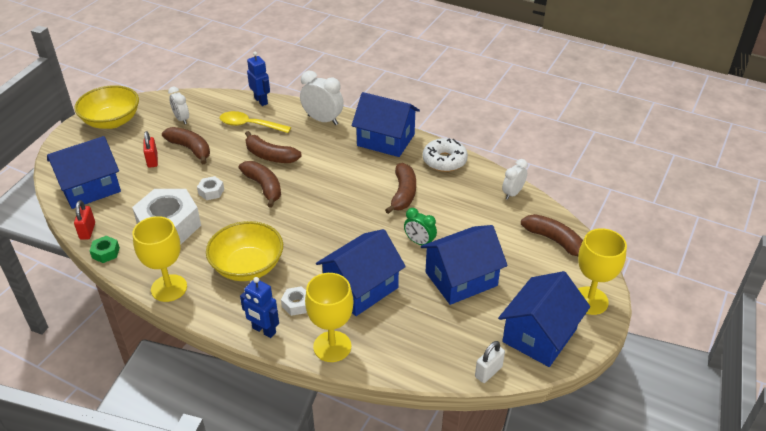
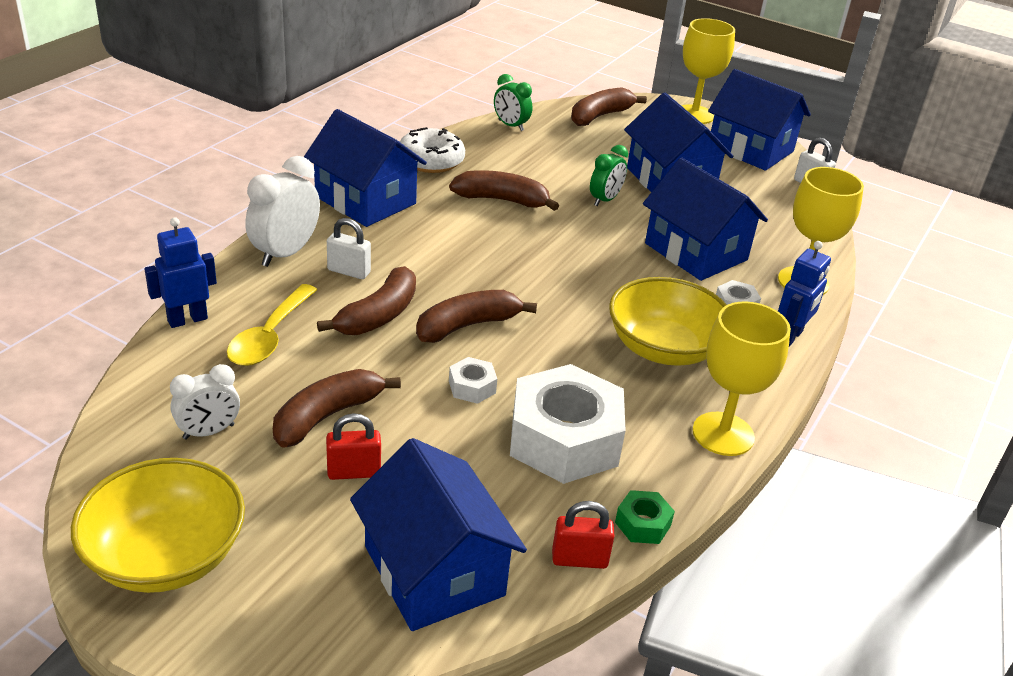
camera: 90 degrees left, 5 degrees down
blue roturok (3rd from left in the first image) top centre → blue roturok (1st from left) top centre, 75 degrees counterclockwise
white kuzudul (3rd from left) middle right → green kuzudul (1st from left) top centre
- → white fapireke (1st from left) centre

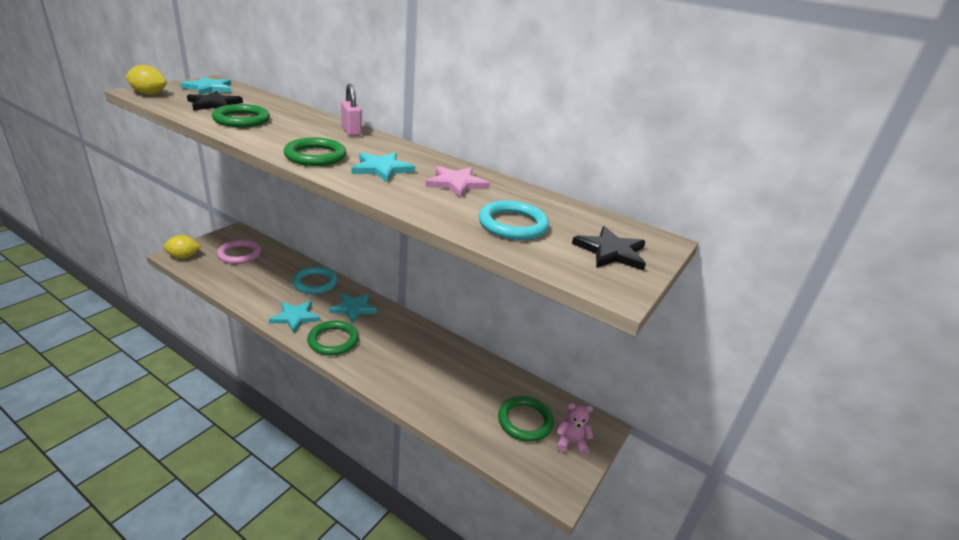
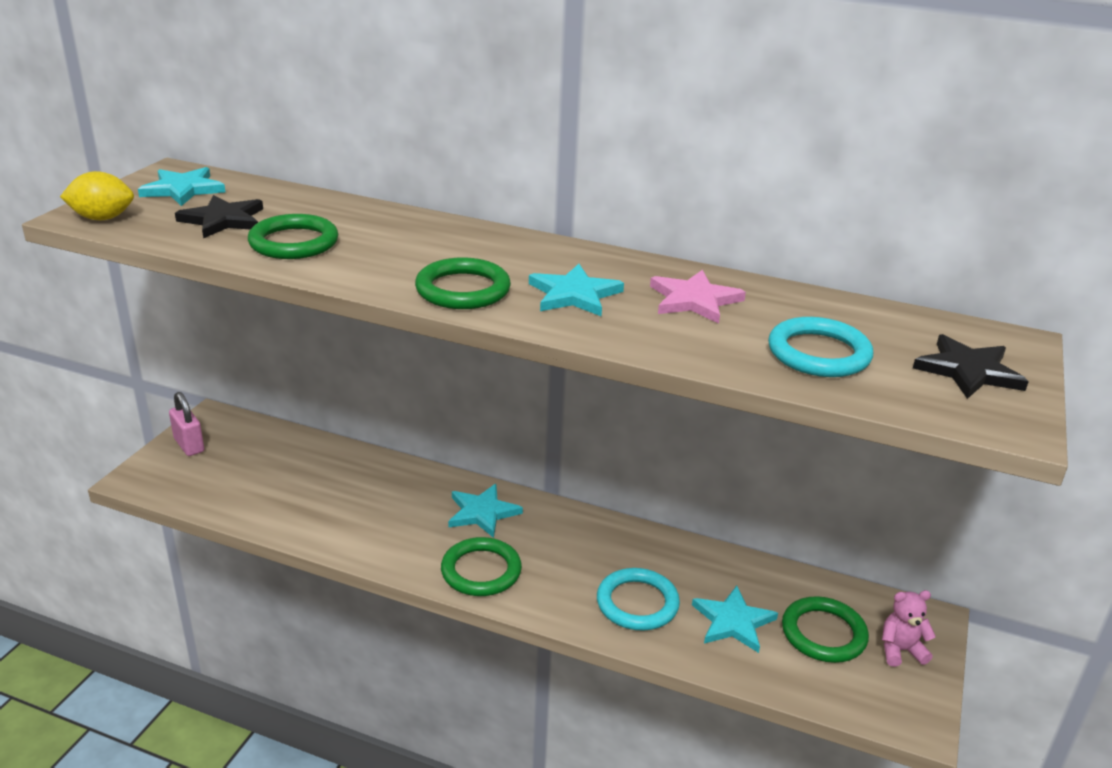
camera: 10 degrees left, 0 degrees up
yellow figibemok (2nd from left) middle left → -
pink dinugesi middle left → -
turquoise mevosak (2nd from left in the first image) middle left → turquoise mevosak (4th from left) bottom centre, moved
turquoise dinugesi (1st from left) middle left → turquoise dinugesi (1st from left) bottom centre, moved
pink fapireke top centre → pink fapireke middle left, moved

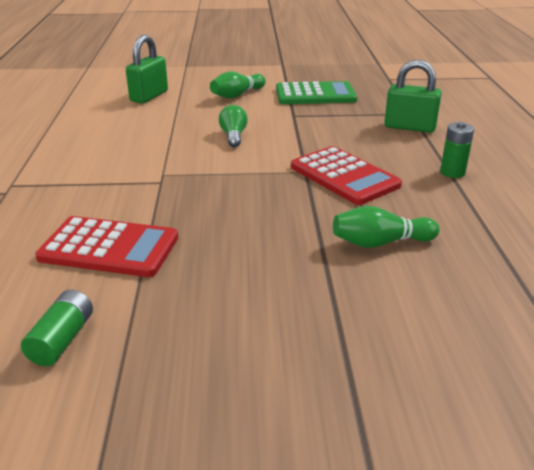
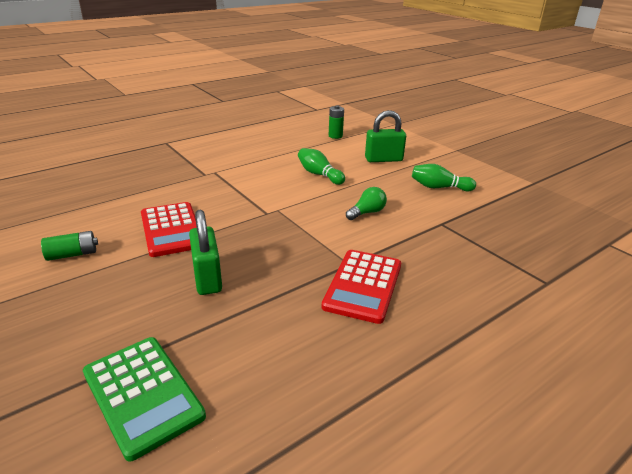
camera: 55 degrees right, 0 degrees up
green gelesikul top centre → green gelesikul bottom left, moved
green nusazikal (2nd from left in the first image) middle right → green nusazikal (1st from left) centre, moved
green fapireke (2nd from left in the first image) top right → green fapireke (1st from left) middle left, moved
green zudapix (2nd from left) top right → green zudapix (2nd from left) top centre, moved

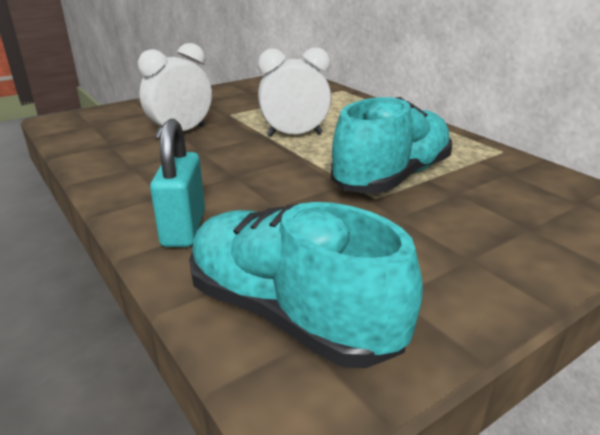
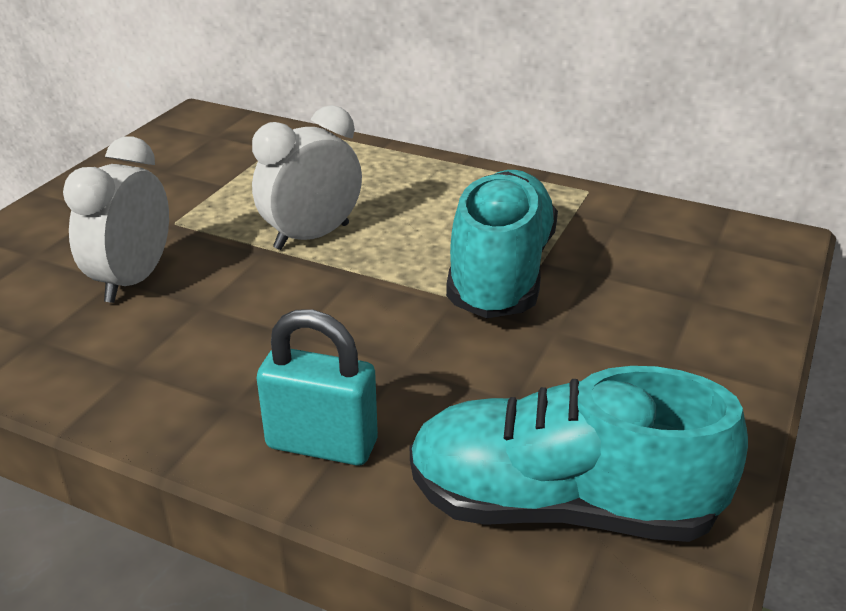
camera: 30 degrees left, 5 degrees up
turquoise fapireke middle left → turquoise fapireke centre, 45 degrees counterclockwise

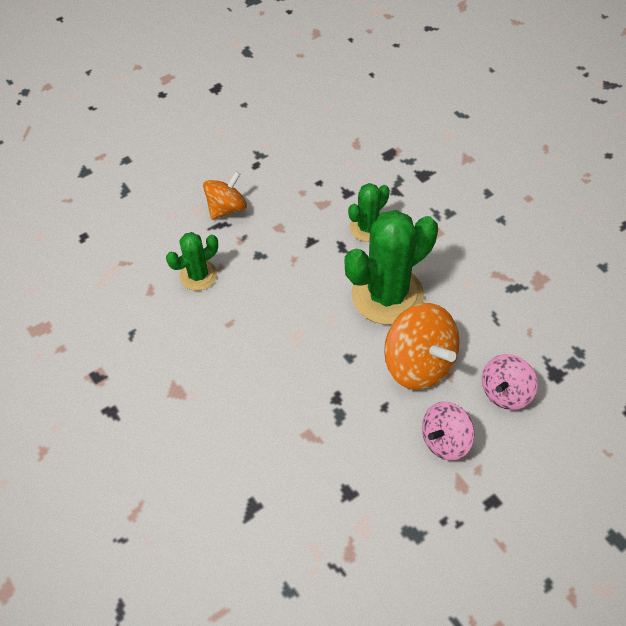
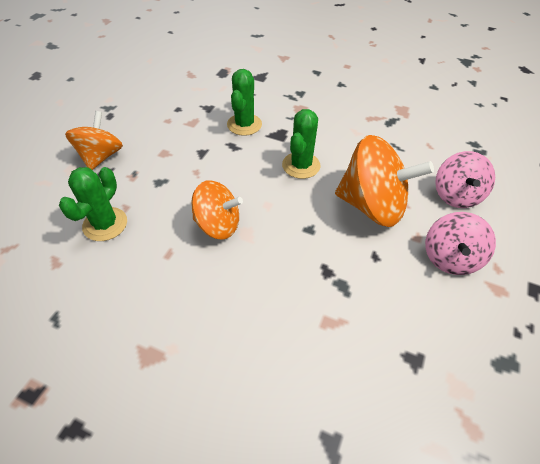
camera: 35 degrees left, 5 degrees down
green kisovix (3rd from left) centre → green kisovix (3rd from left) top centre, x0.53
- → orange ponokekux (2nd from left) centre

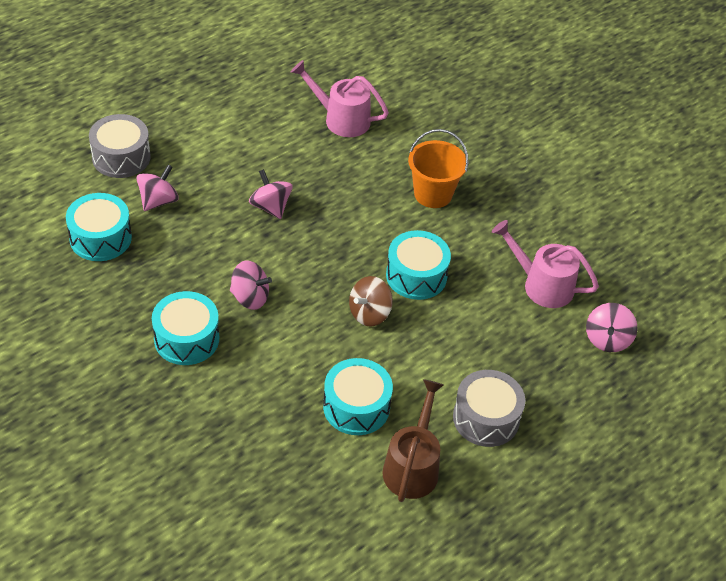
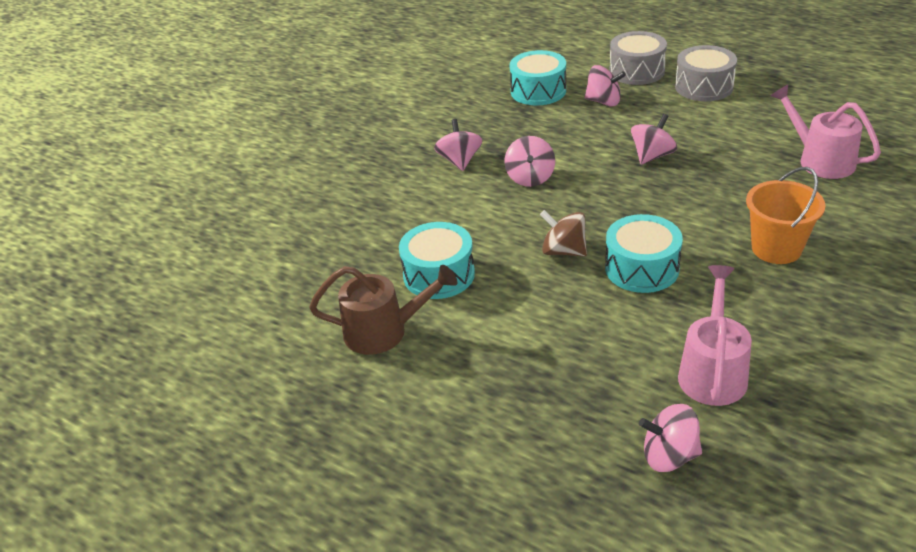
camera: 80 degrees right, 10 degrees down
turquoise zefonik (2nd from left) middle left → pink ponokekux (1st from left) top centre
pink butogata (1st from left in the first image) top centre → pink butogata (2nd from left) top right, 45 degrees counterclockwise
grey zefonik (2nd from left) bottom right → grey zefonik (2nd from left) top right, moved

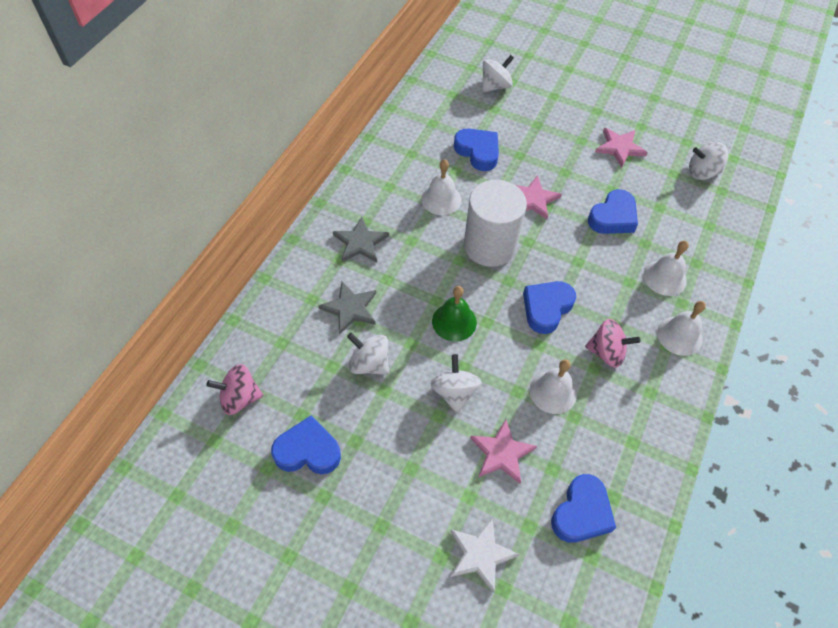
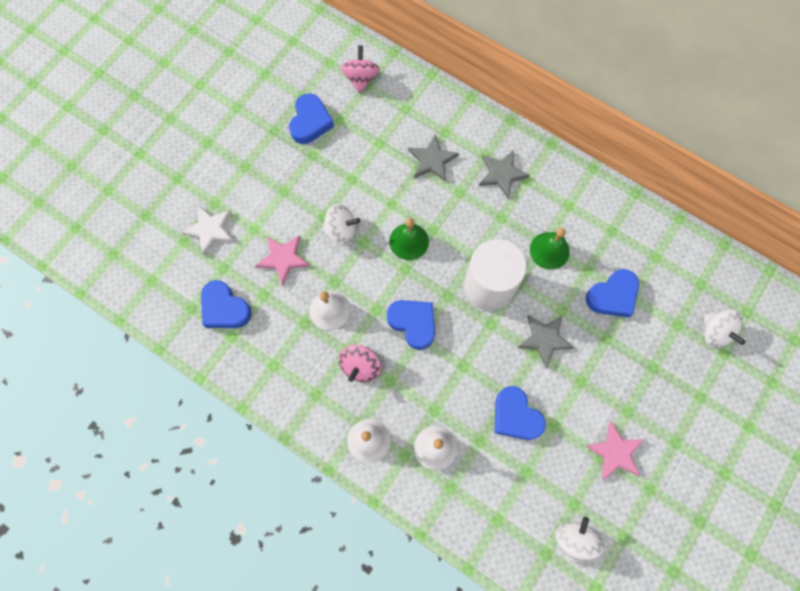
camera: 100 degrees right, 15 degrees up
white ponokekux (1st from left) centre → -
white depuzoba (1st from left) top centre → green depuzoba (2nd from left) middle right
pink mevosak (2nd from left) top centre → grey mevosak (3rd from left) middle right

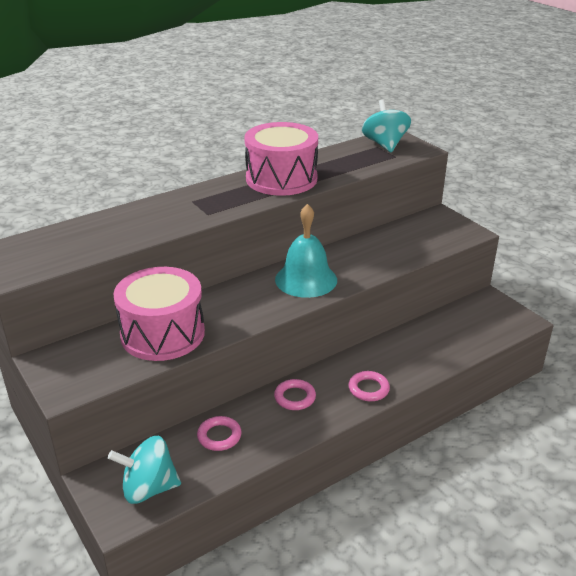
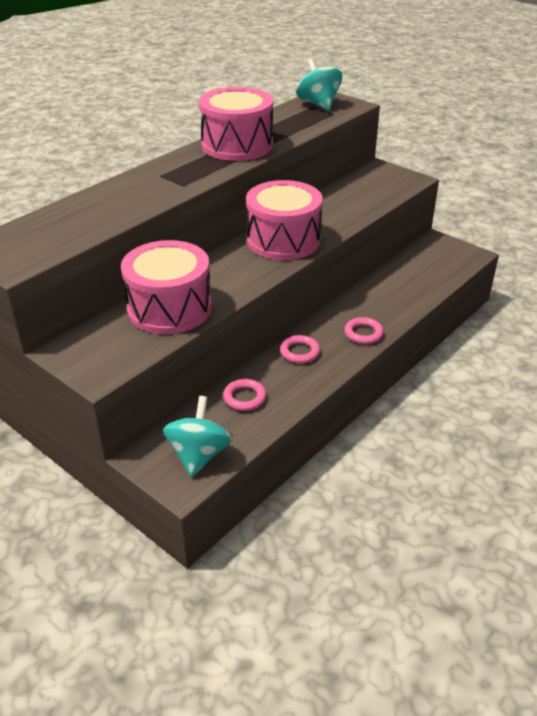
camera: 15 degrees left, 5 degrees up
turquoise ponokekux (1st from left) bottom left → turquoise ponokekux (1st from left) centre, 120 degrees clockwise
turquoise depuzoba centre → pink zefonik (3rd from left) top centre

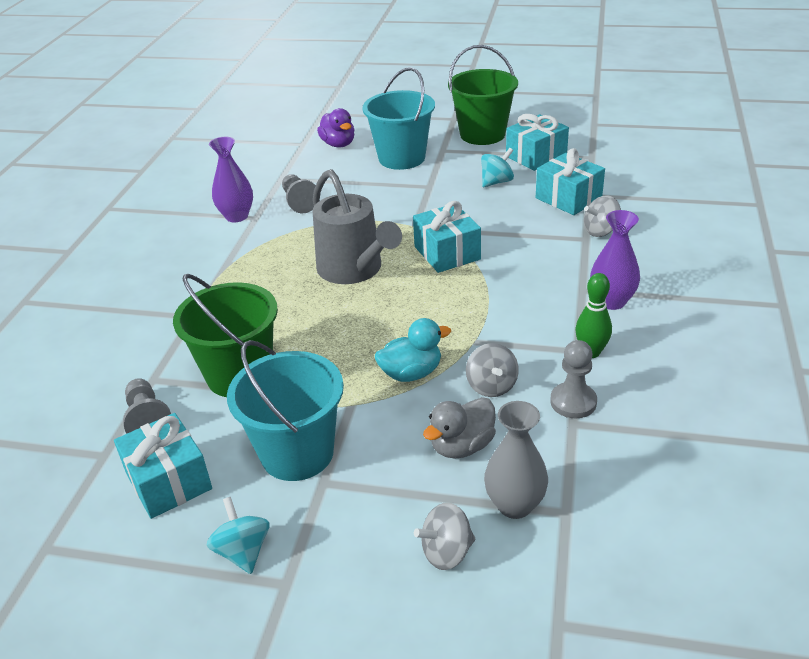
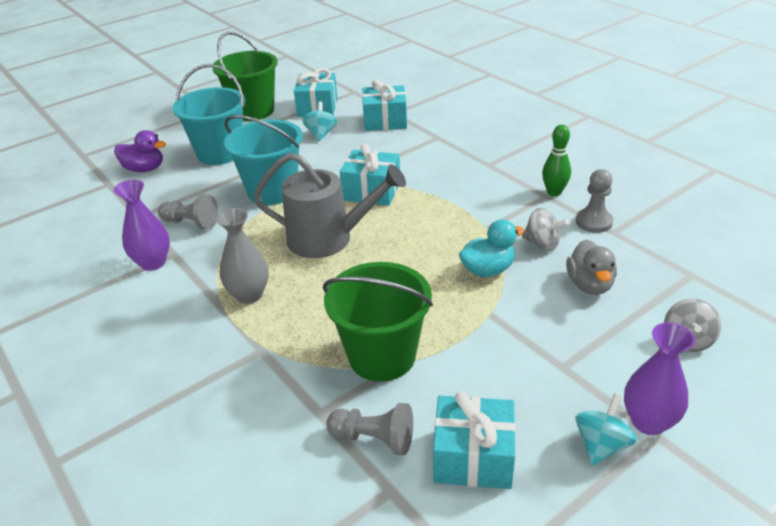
camera: 50 degrees left, 0 degrees up
turquoise ponokekux (1st from left in the first image) bottom left → turquoise ponokekux (2nd from left) bottom right, 105 degrees clockwise
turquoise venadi (1st from left in the first image) centre → turquoise venadi (2nd from left) top centre, moved
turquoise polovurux centre, 45 degrees clockwise
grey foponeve bottom centre → grey foponeve middle left, moved
grey ponokekux (3rd from left) top right → -
purple foponeve (2nd from left) middle right → purple foponeve (2nd from left) bottom right, moved

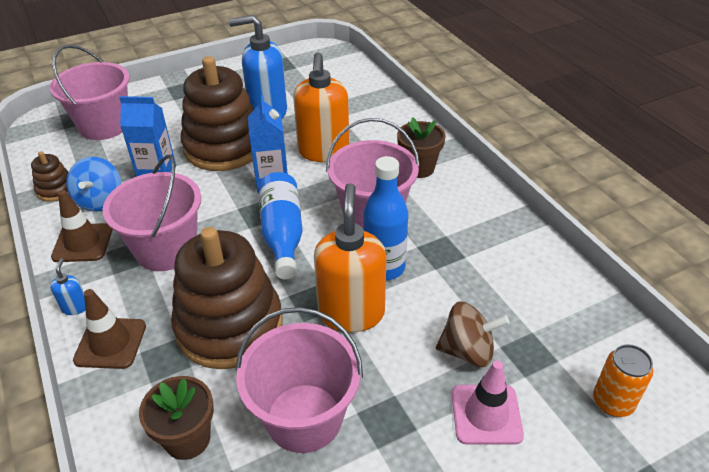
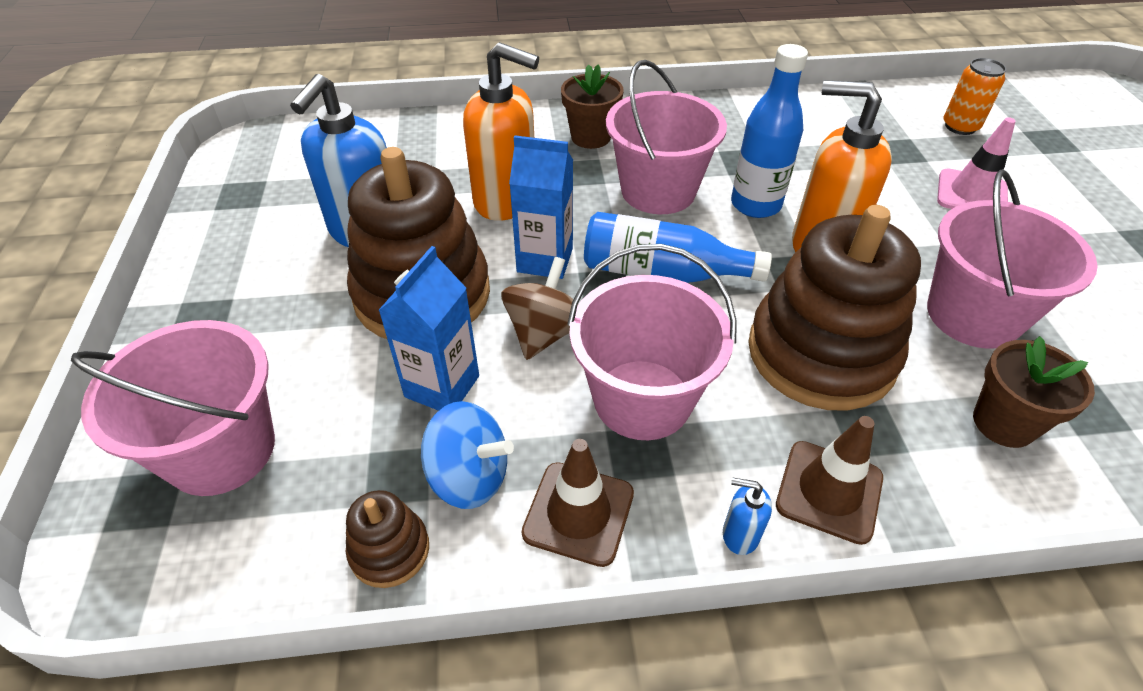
camera: 70 degrees left, 5 degrees up
brown ponokekux bottom right → brown ponokekux centre, moved

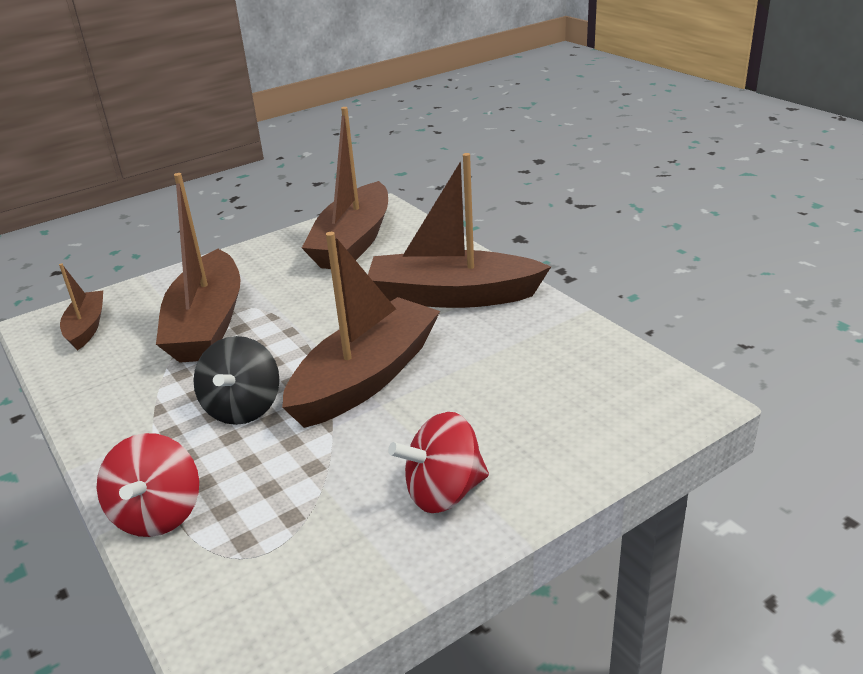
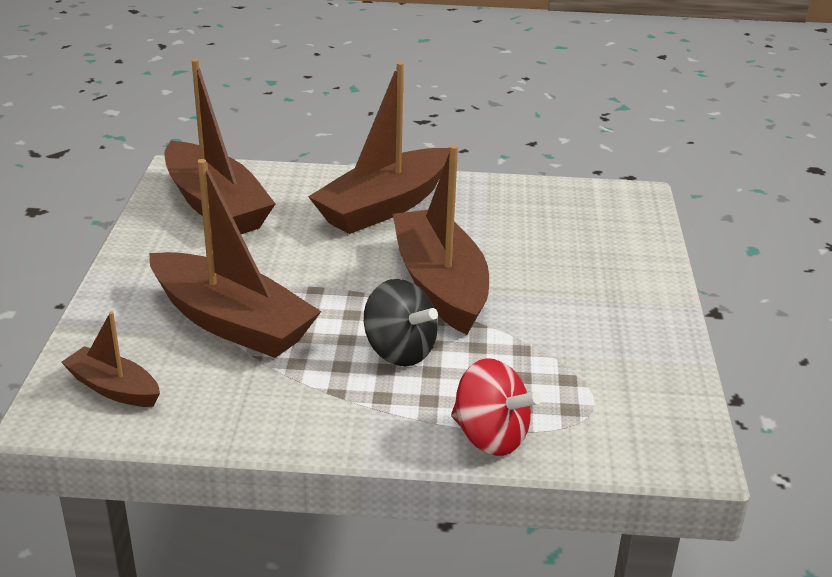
camera: 55 degrees left, 0 degrees up
red ponokekux (2nd from left) bottom centre → -

